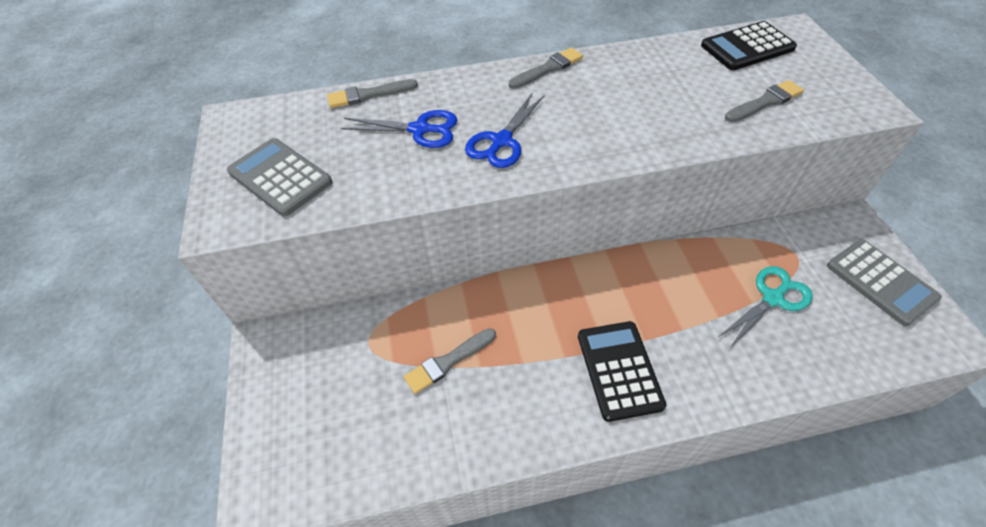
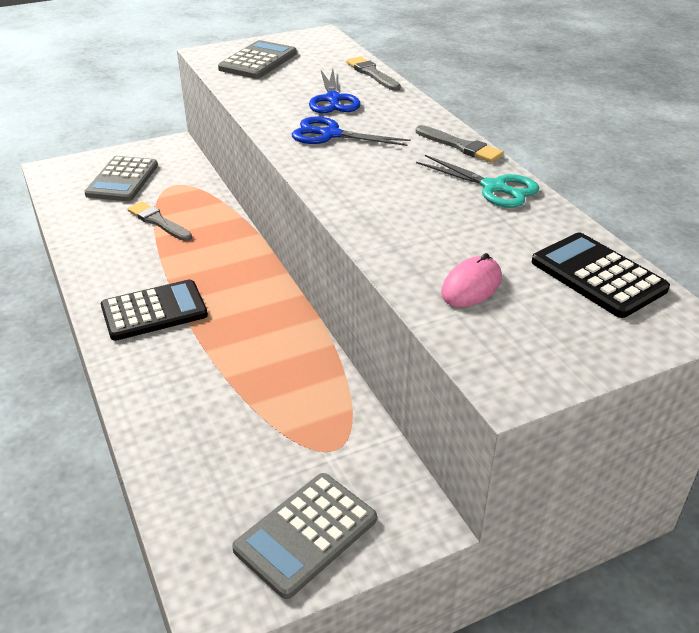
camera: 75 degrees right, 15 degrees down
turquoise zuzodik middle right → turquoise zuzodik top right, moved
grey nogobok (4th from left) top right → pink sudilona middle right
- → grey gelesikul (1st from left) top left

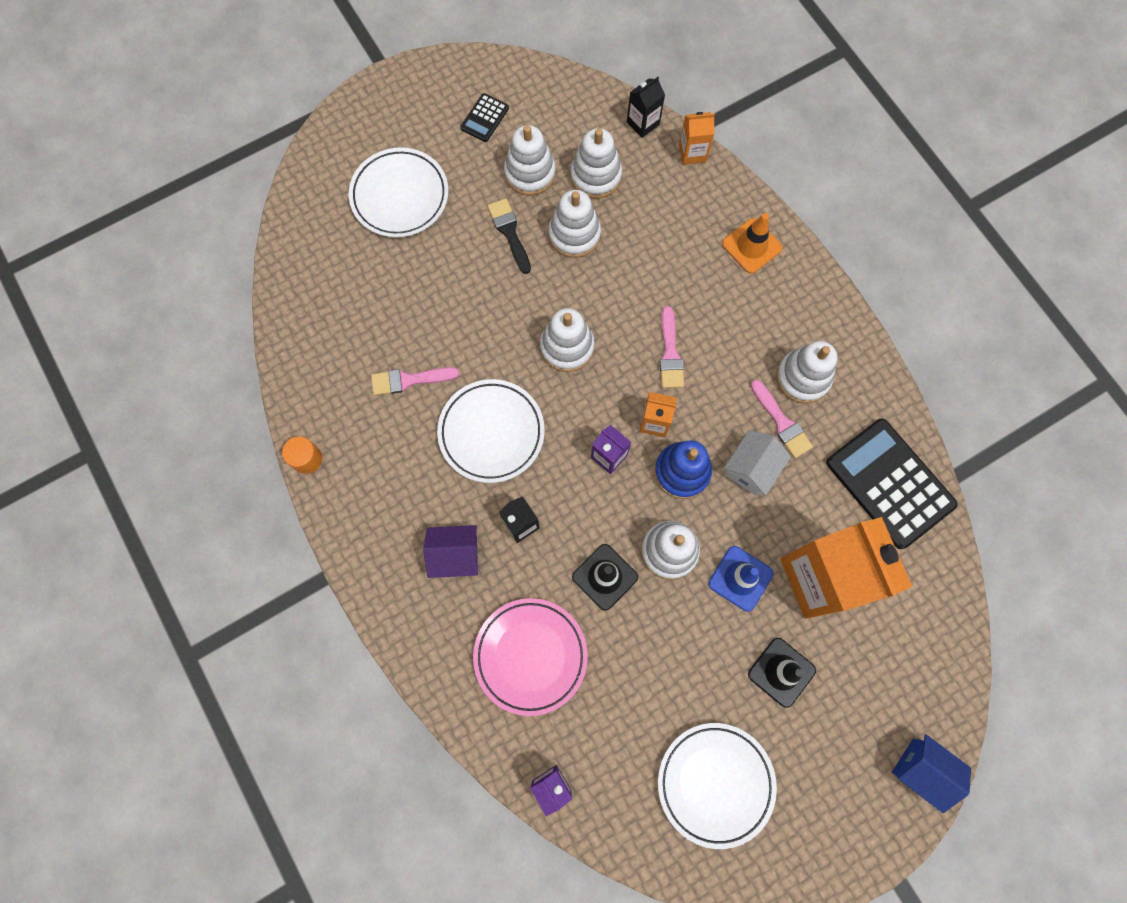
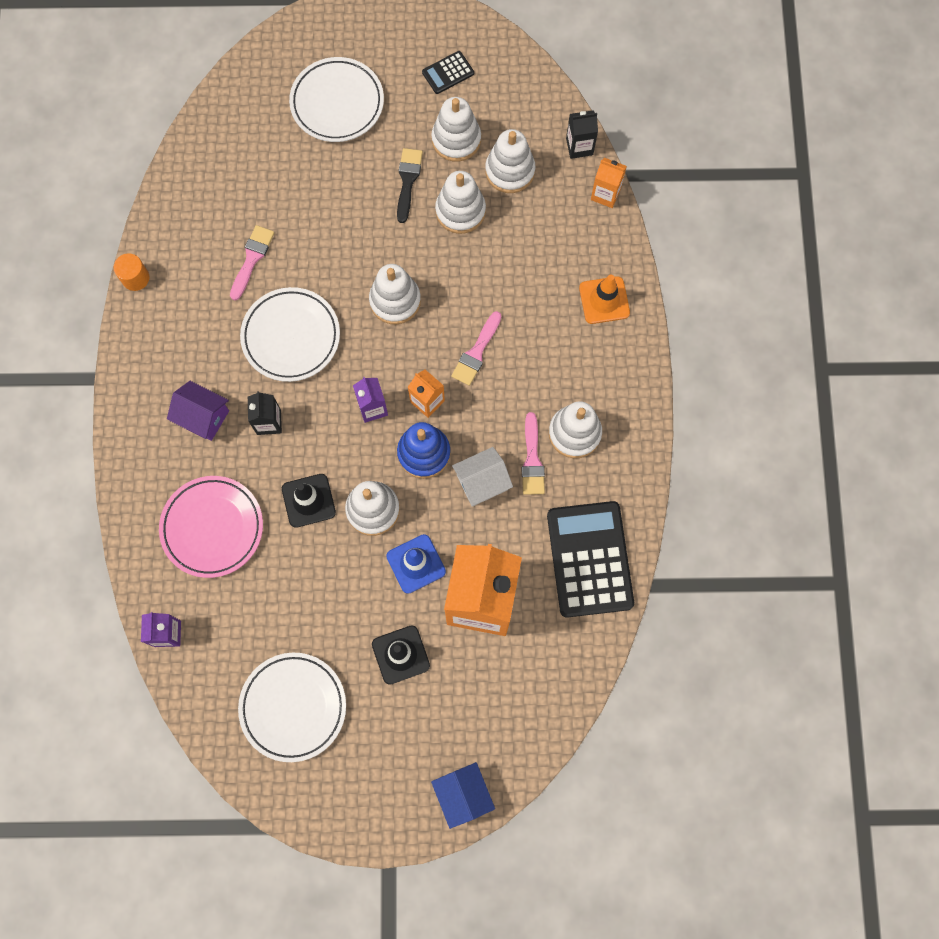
camera: 30 degrees right, 0 degrees up
pink nogobok (1st from left) centre → pink nogobok (1st from left) top left, 90 degrees clockwise

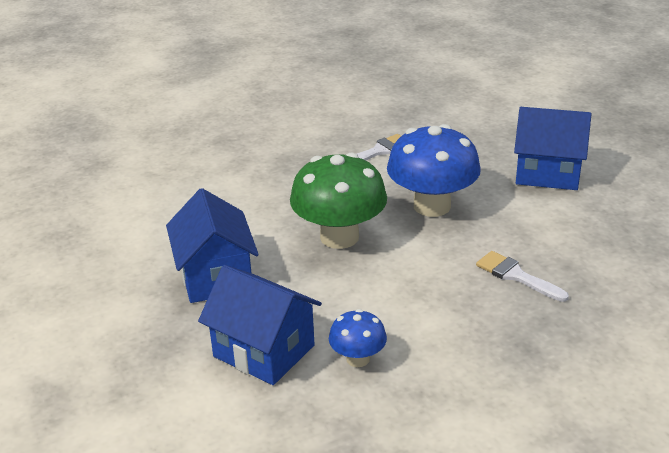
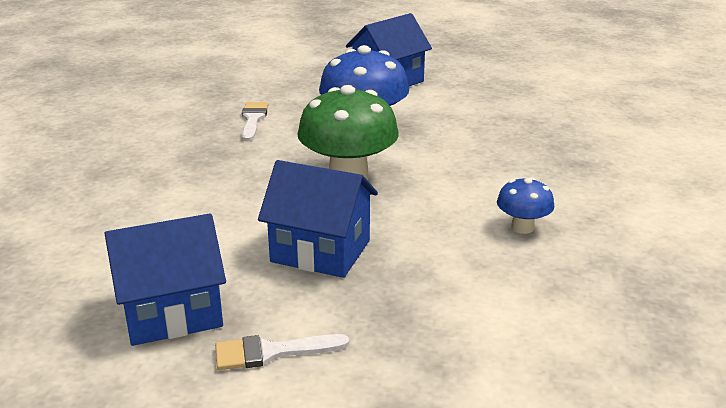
camera: 55 degrees left, 5 degrees down
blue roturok (2nd from left in the first image) bottom centre → blue roturok (1st from left) bottom left, moved
white nogobok (2nd from left) middle right → white nogobok (2nd from left) bottom centre, moved

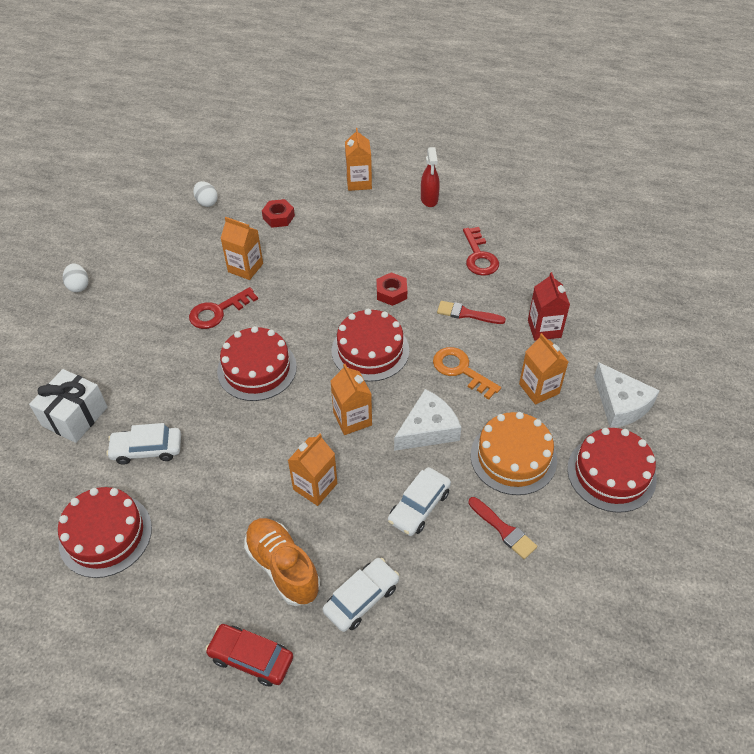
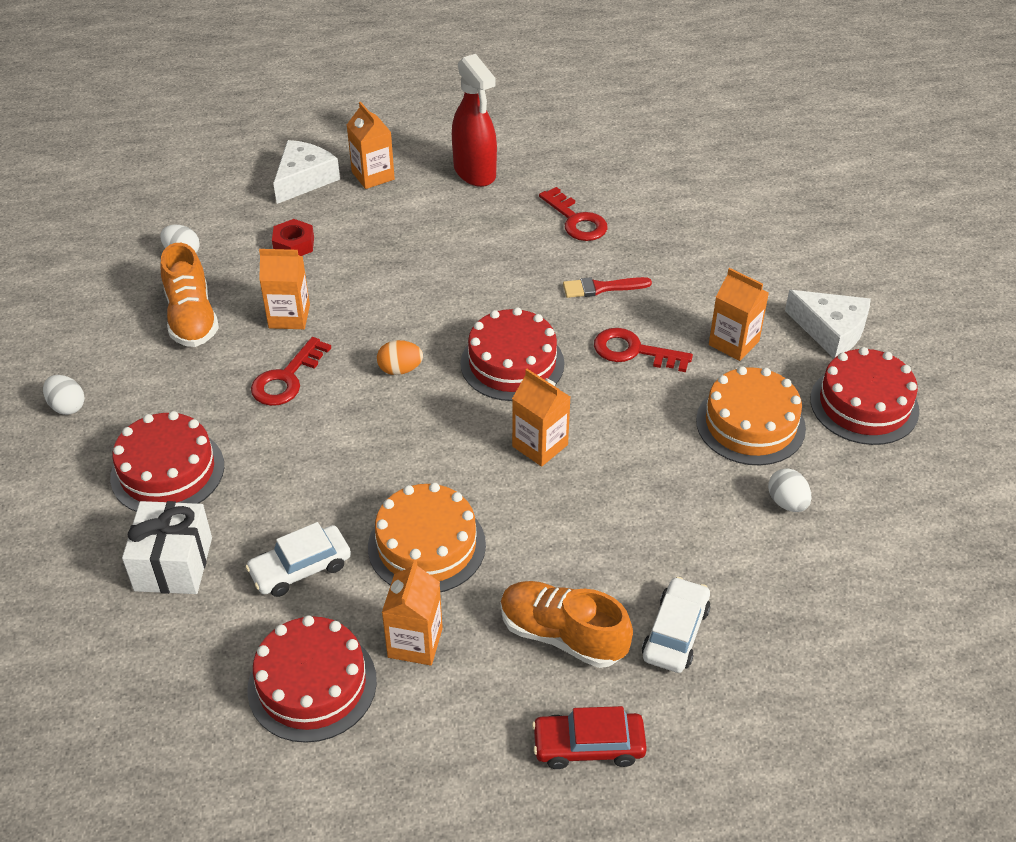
camera: 25 degrees left, 5 degrees down
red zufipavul (2nd from left in the first image) centre → red zufipavul (1st from left) middle left, moved
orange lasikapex (2nd from left in the first image) centre → orange lasikapex (3rd from left) bottom centre, moved
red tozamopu (2nd from left) centre → -
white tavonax (3rd from left) centre → -
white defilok (1st from left) centre → white defilok (1st from left) top left, moved
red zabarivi top centre, x1.59
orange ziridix centre → red ziridix (3rd from left) centre
red nogobok (2nd from left) bottom centre → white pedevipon (3rd from left) middle right
red lasikapex middle right → -
- → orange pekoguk (1st from left) middle left
- → orange zufipavul (1st from left) centre
- → orange pedevipon centre

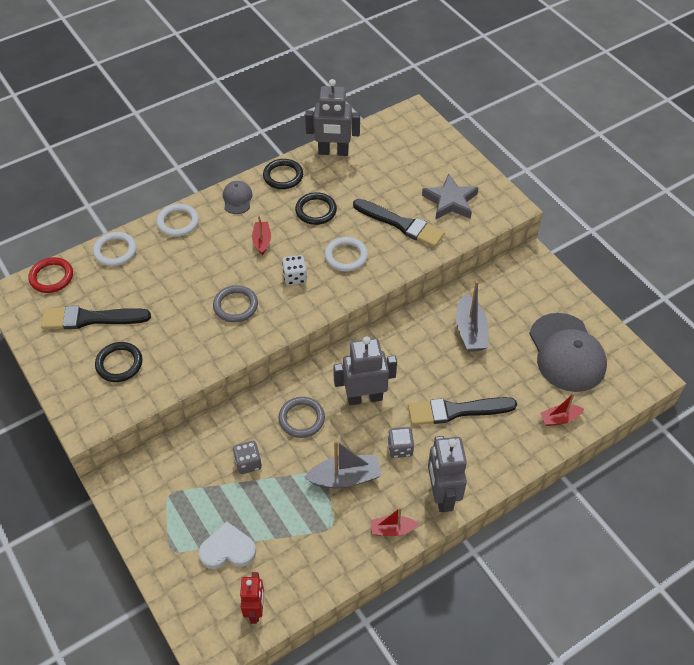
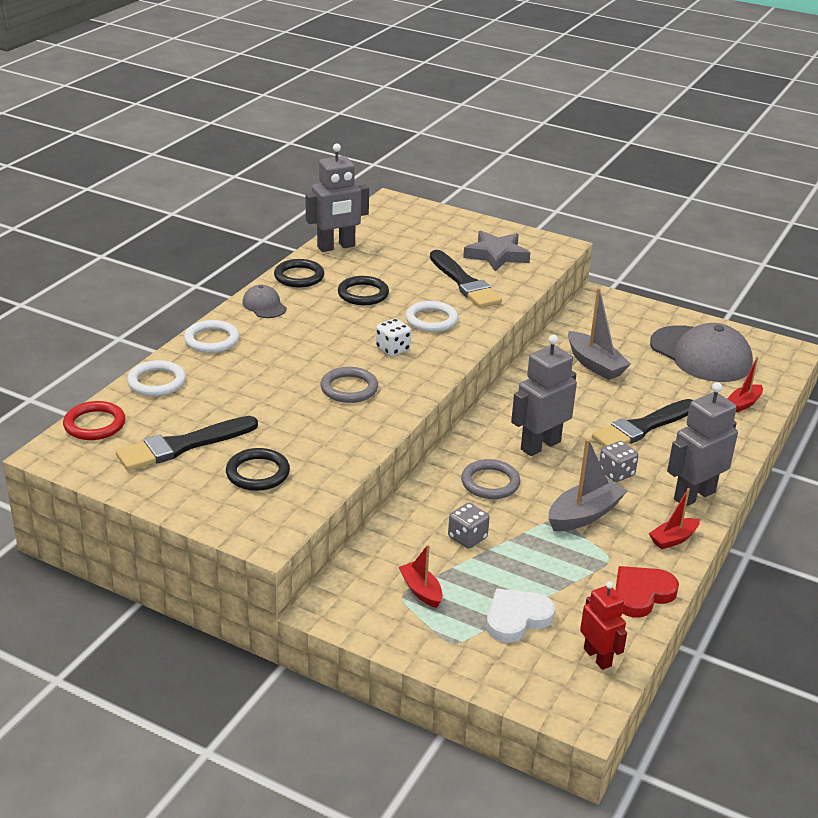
camera: 30 degrees left, 20 degrees down
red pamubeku (1st from left) centre → red pamubeku (1st from left) bottom centre, moved
black nogobok (2nd from left) centre, 60 degrees clockwise
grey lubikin (3rd from left) bottom centre → grey lubikin (3rd from left) middle right, 90 degrees clockwise
- → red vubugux bottom right

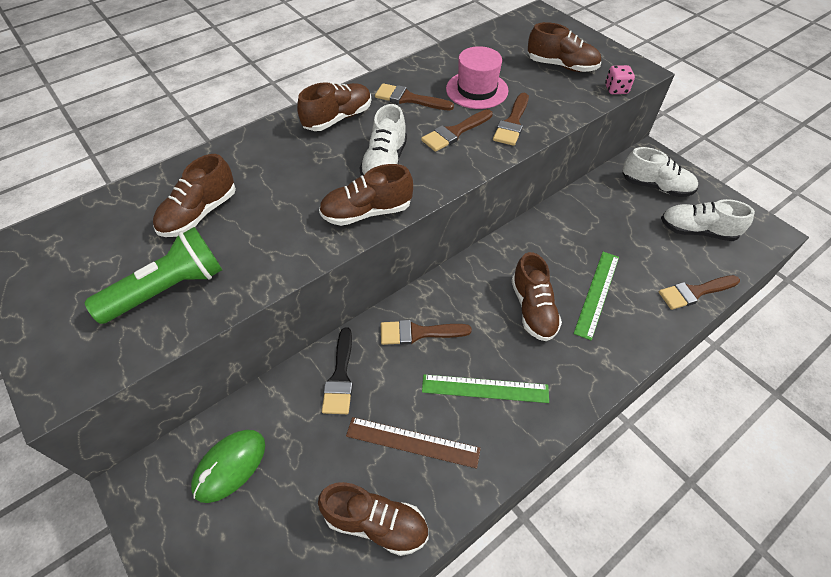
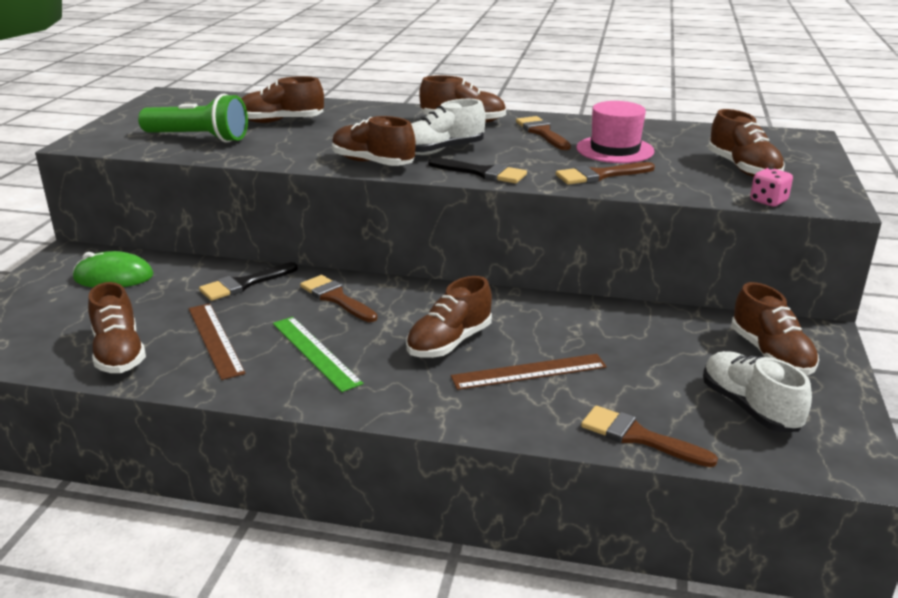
camera: 50 degrees right, 25 degrees down
brown nogobok (3rd from left) top centre → -
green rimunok (2nd from left) middle right → brown rimunok (2nd from left) centre
white pekoguk (2nd from left) top right → brown pekoguk (7th from left) middle right
- → black nogobok (2nd from left) top centre

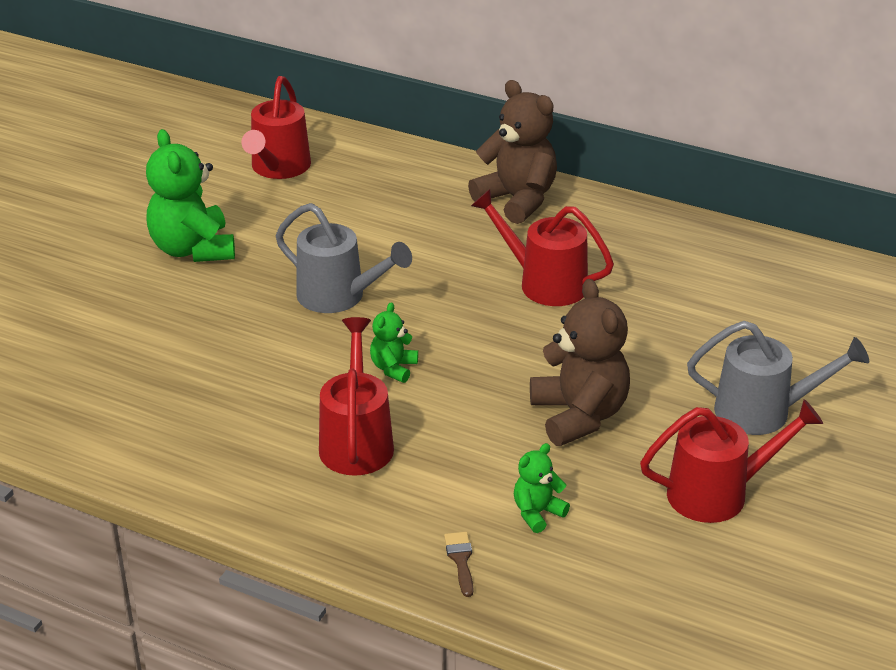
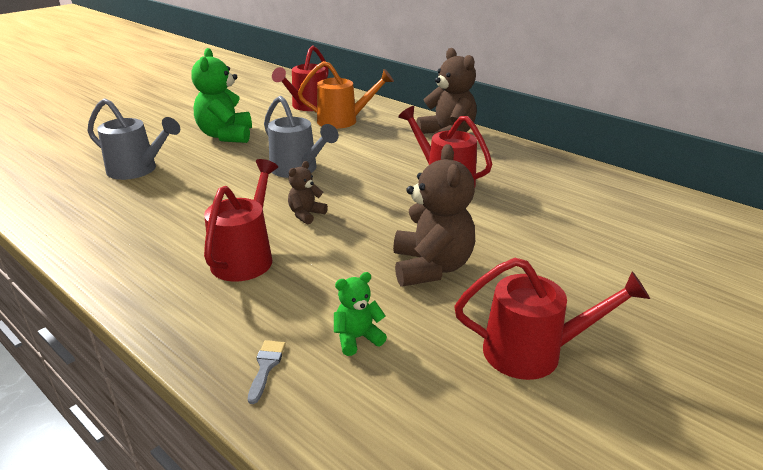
camera: 15 degrees right, 5 degrees down
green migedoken (2nd from left) centre → brown migedoken (1st from left) centre
brown nogobok bottom centre → grey nogobok bottom centre
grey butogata (2nd from left in the first image) middle right → grey butogata (1st from left) top left, moved
- → orange butogata top centre

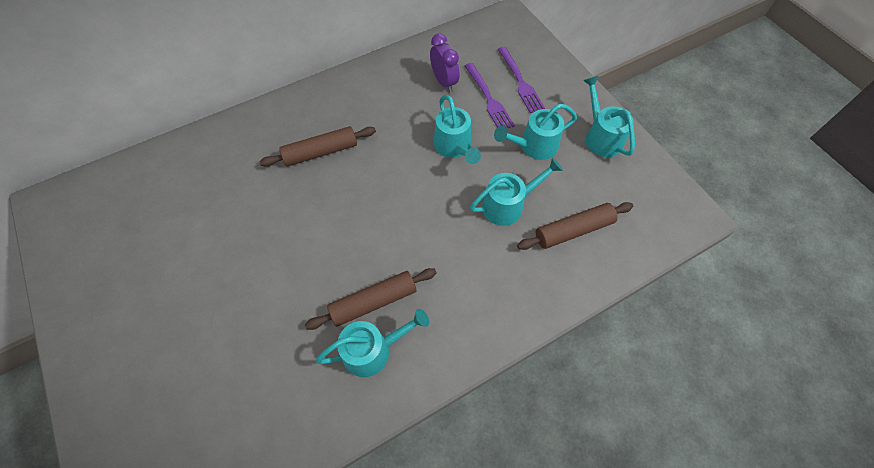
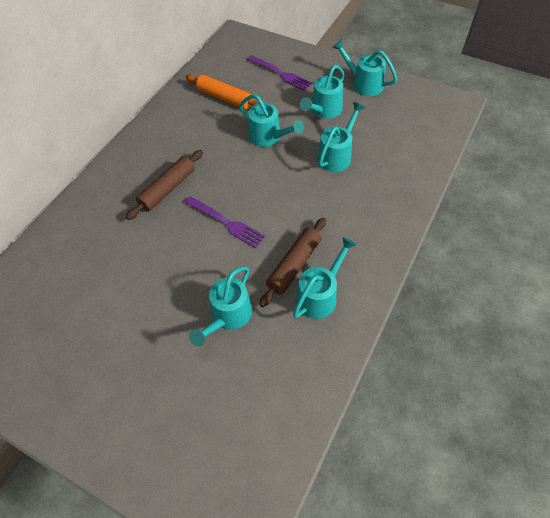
camera: 30 degrees left, 5 degrees down
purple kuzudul top centre → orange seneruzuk top centre
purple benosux (1st from left) top centre → purple benosux (1st from left) centre, moved
brown seneruzuk (3rd from left) centre → -
- → turquoise butogata (1st from left) centre

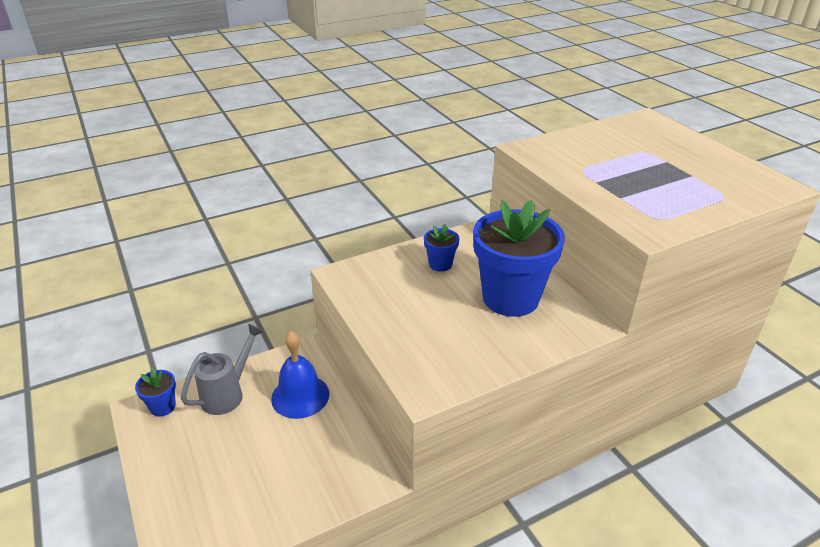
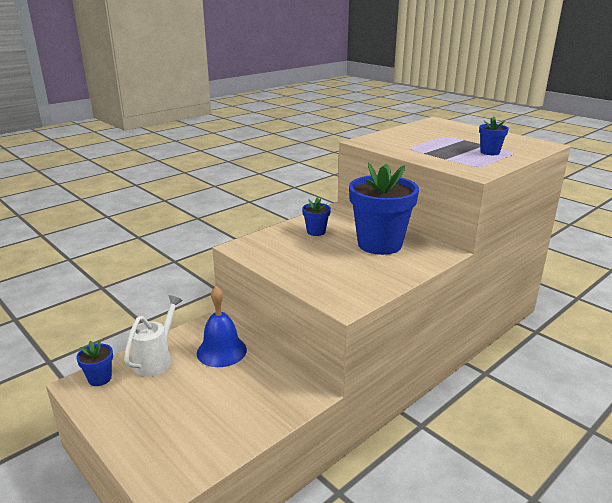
camera: 15 degrees left, 10 degrees down
grey butogata bottom left → white butogata bottom left
- → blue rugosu (4th from left) top right

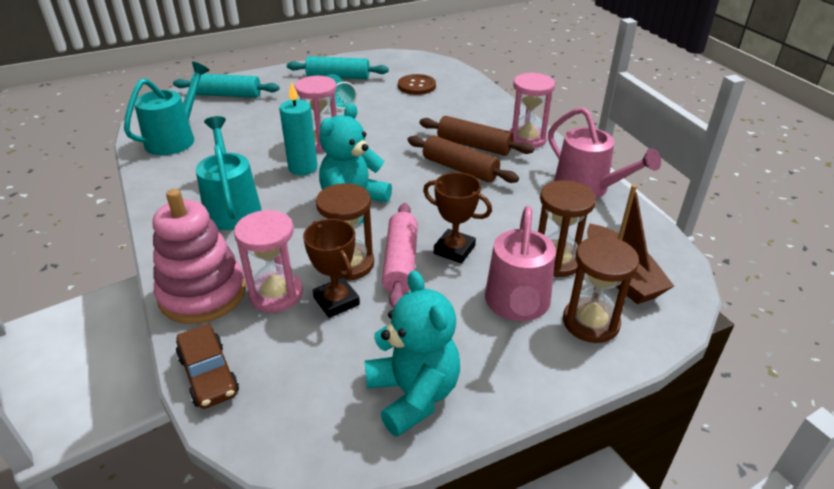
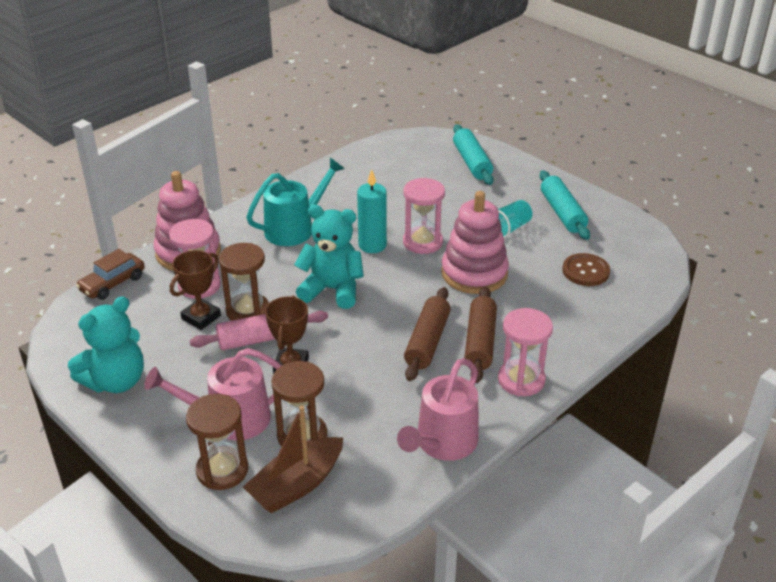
camera: 70 degrees right, 0 degrees up
turquoise butogata (1st from left) top left → -
- → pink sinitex (2nd from left) centre

